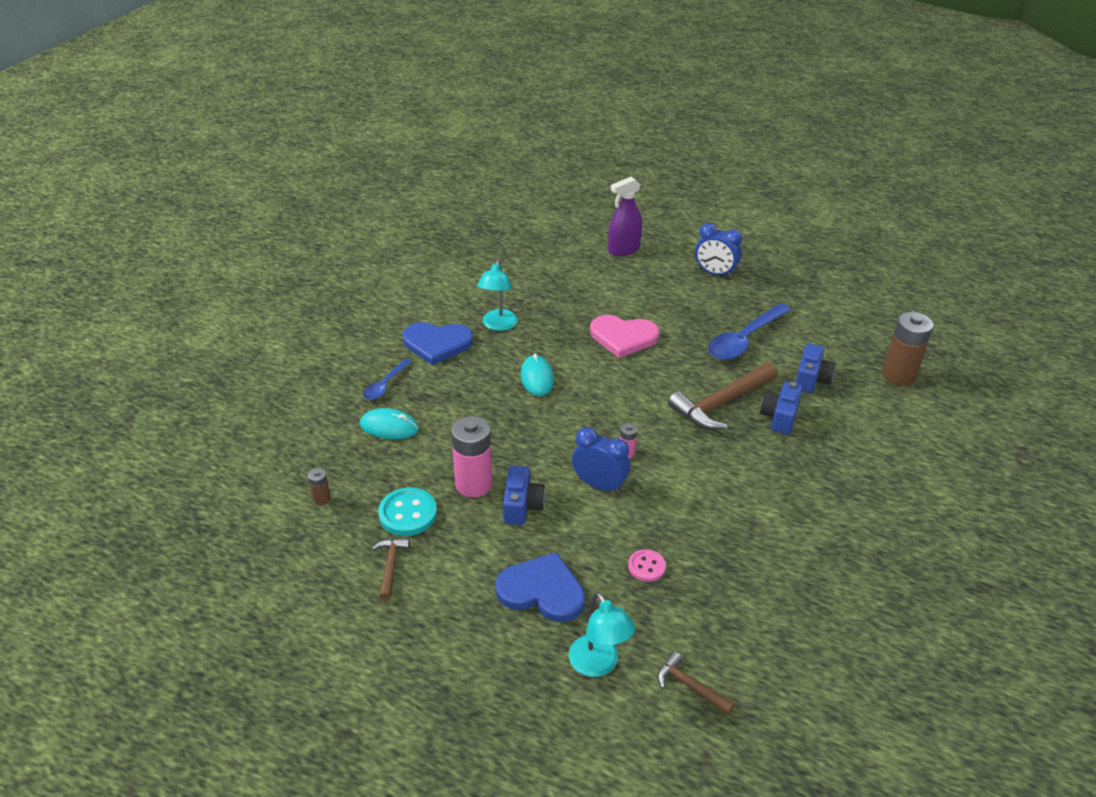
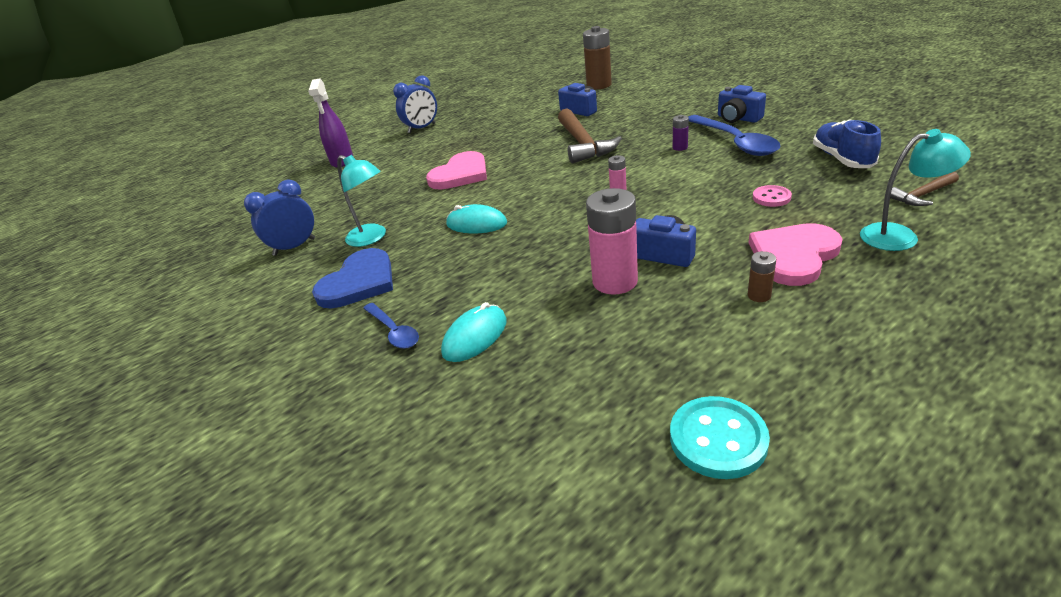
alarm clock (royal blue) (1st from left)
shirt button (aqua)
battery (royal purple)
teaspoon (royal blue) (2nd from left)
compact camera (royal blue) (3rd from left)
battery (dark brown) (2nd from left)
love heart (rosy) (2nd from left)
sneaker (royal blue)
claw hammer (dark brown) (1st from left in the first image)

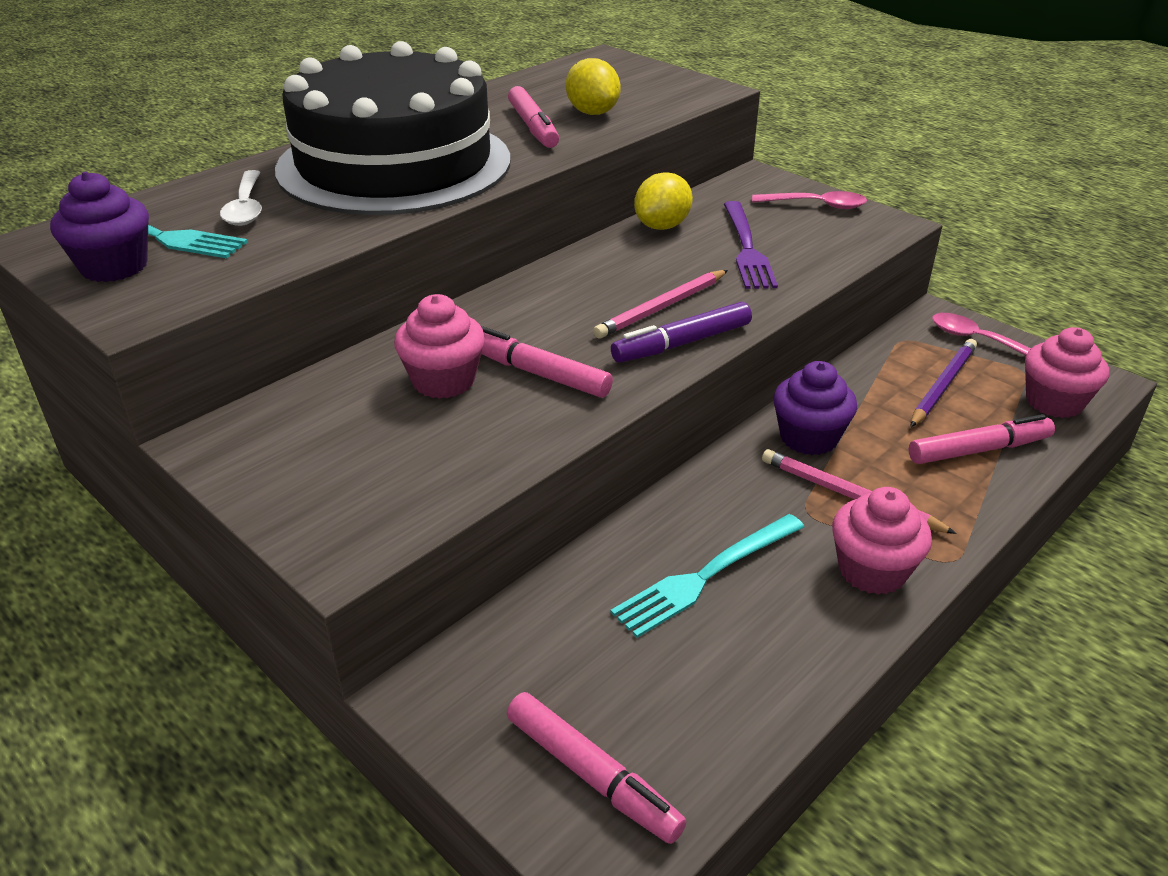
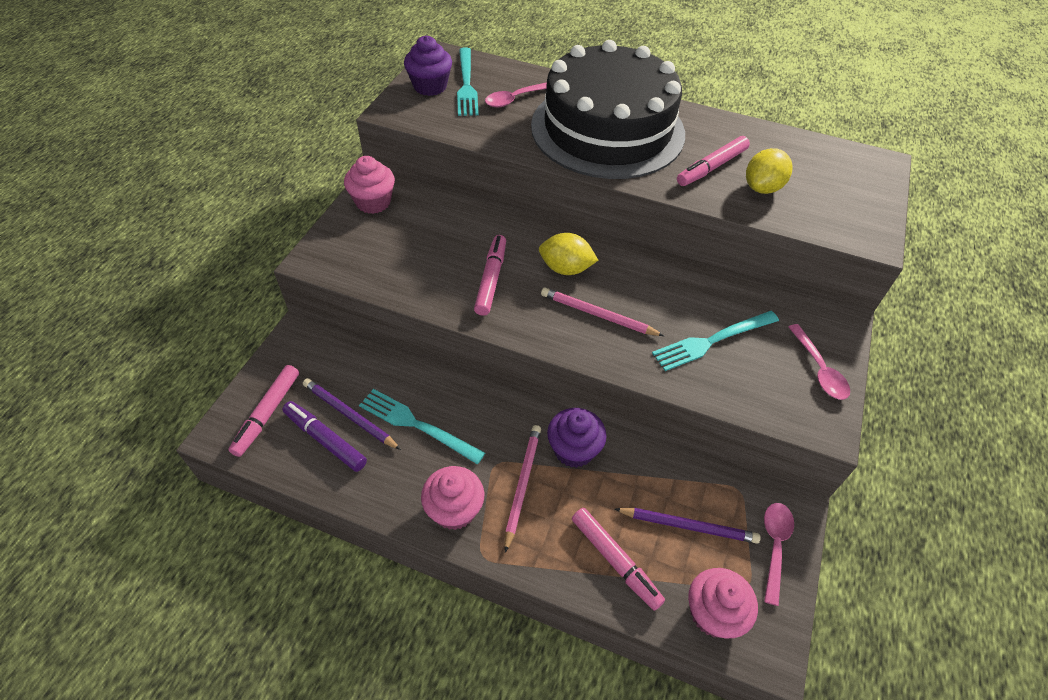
marker pen (royal purple)
pencil (royal purple) (1st from left)
fairy cake (rosy) (1st from left)
teaspoon (rosy) (1st from left)
citrus fruit (golden) (1st from left)
fork (aqua) (3rd from left)

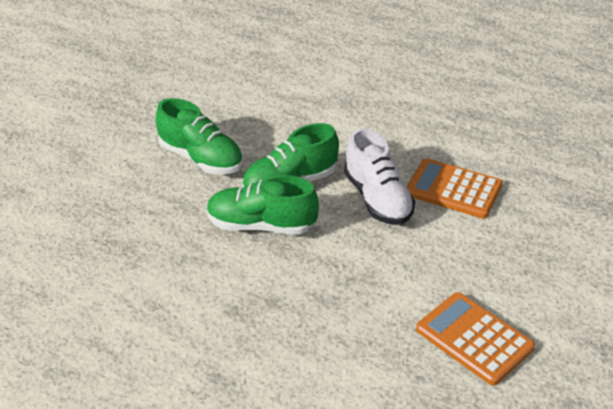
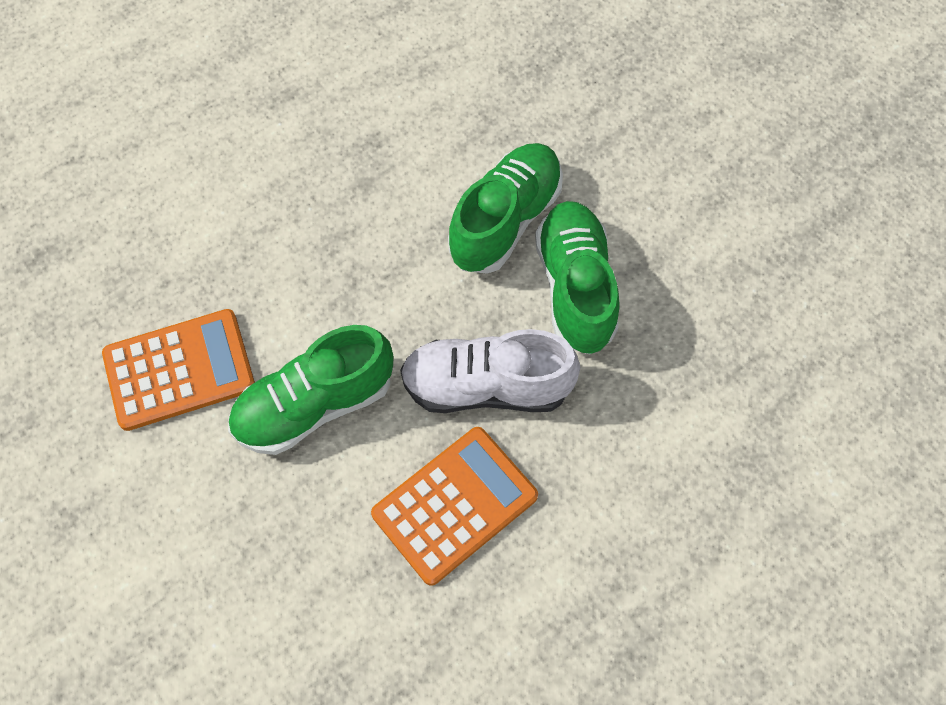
sneaker (emerald) (1st from left)

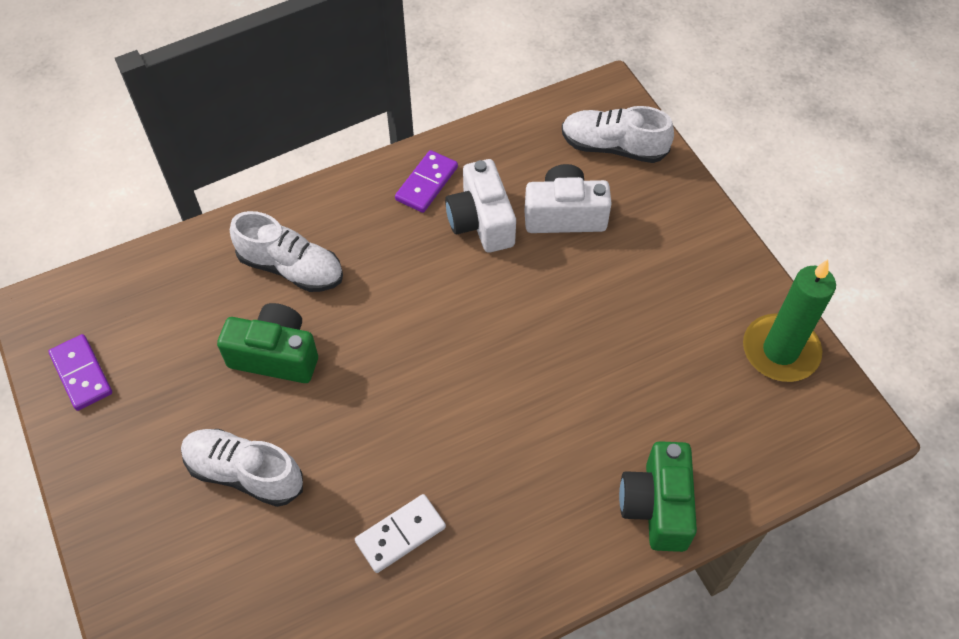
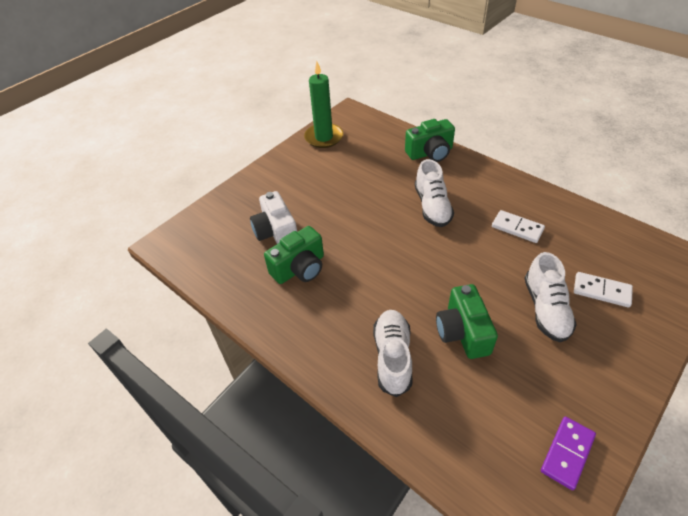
compact camera (emerald) (1st from left)
sneaker (pure white) (2nd from left)
domino piece (pure white) (2nd from left)
domino piece (royal purple) (2nd from left in the first image)

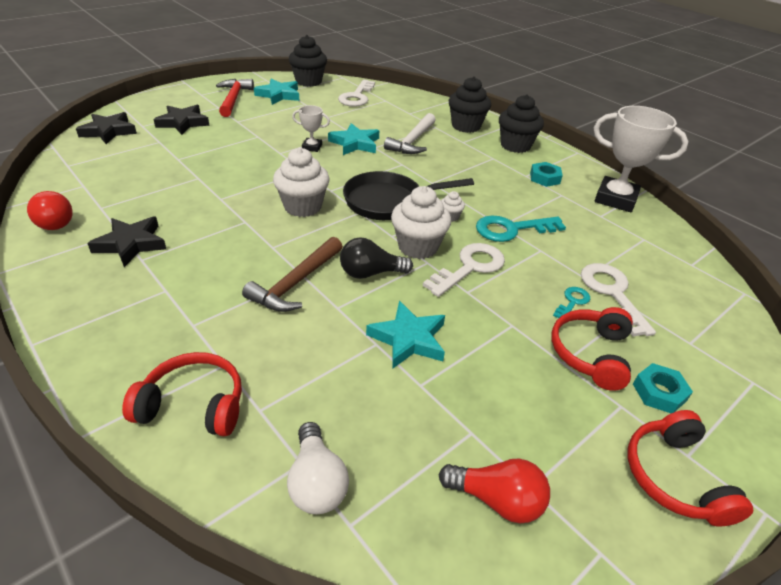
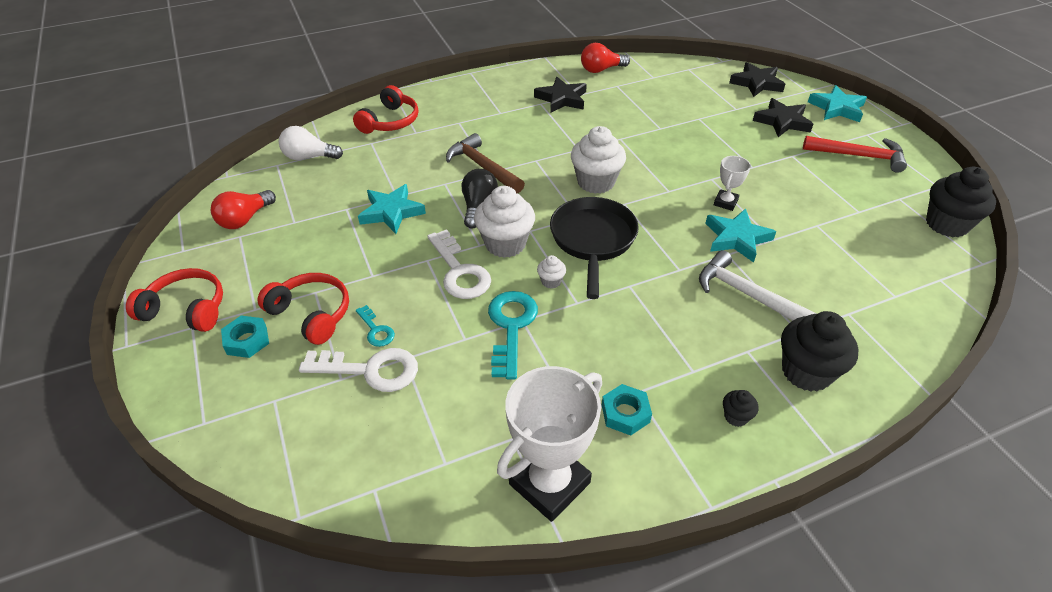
fairy cake (jet-black) (1st from left)
star shape (aqua) (3rd from left)
latchkey (pure white) (1st from left in the first image)

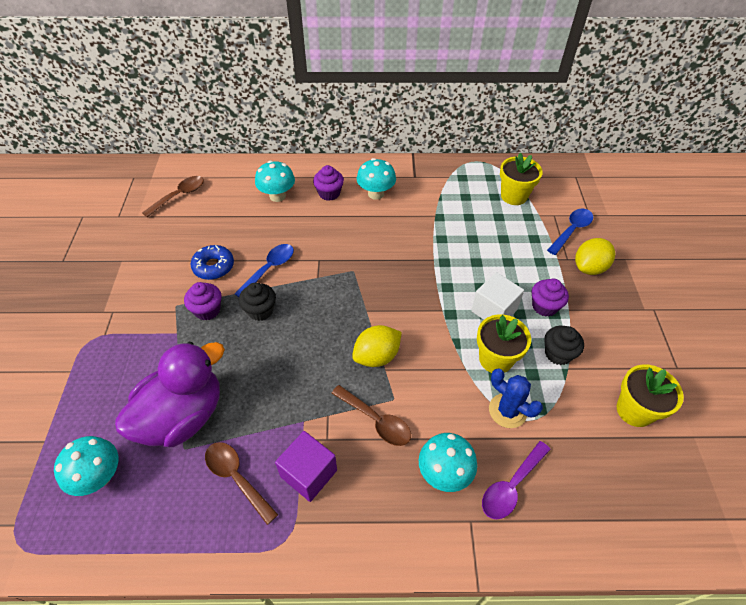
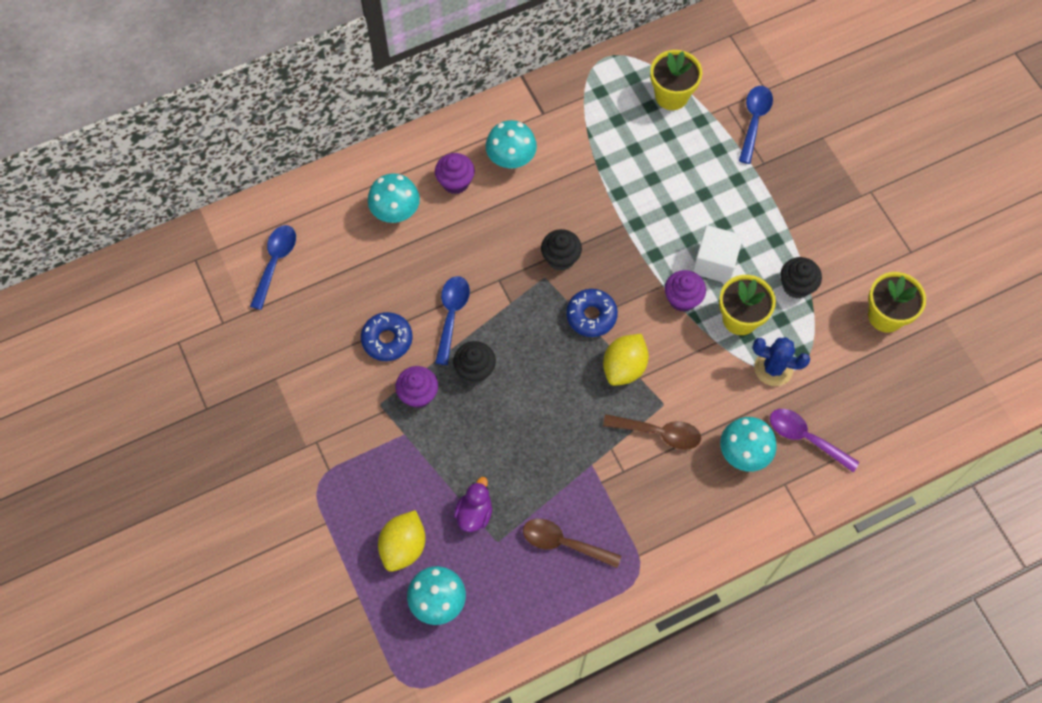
teaspoon (royal blue) (1st from left)
citrus fruit (golden) (1st from left)
rubber duck (royal purple)
fairy cake (jet-black) (2nd from left)
glazed donut (royal blue) (2nd from left)
fairy cake (royal purple) (3rd from left)
teaspoon (royal purple)
solid cube (royal purple)

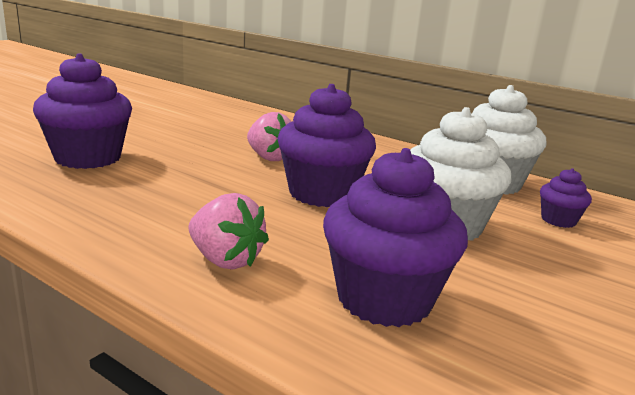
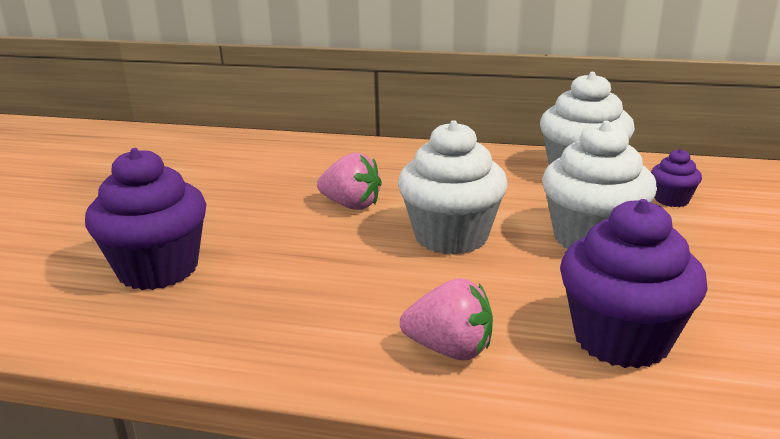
fairy cake (pure white) (1st from left)

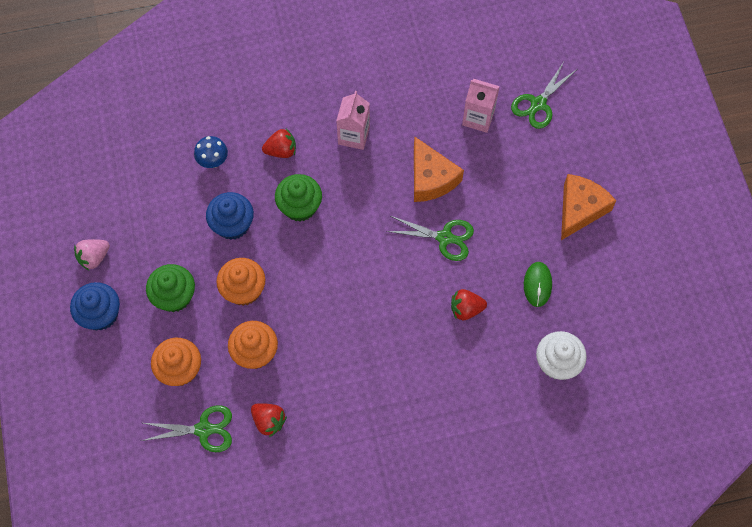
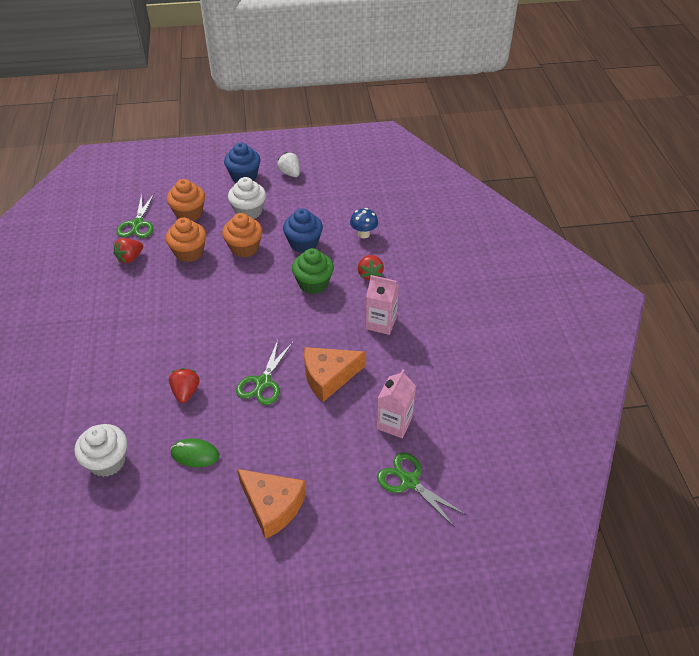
fairy cake (pure white) (2nd from left)
berry (pure white)

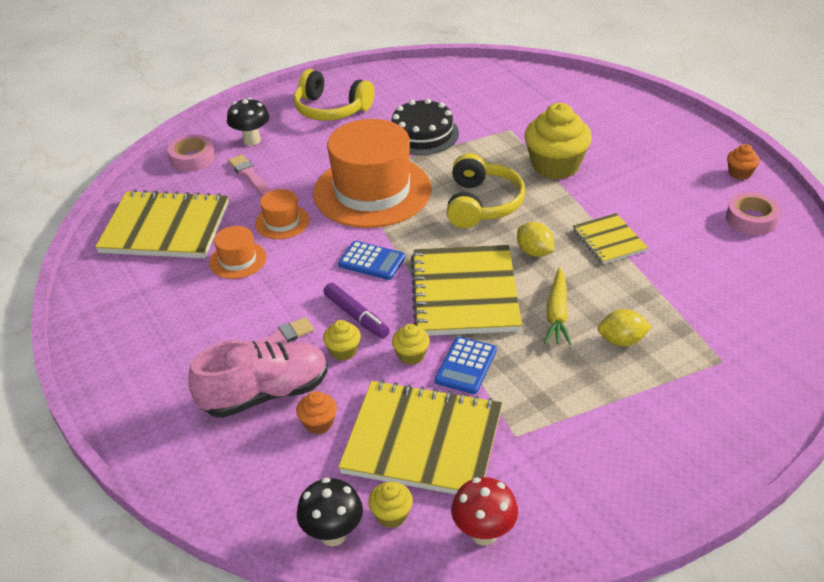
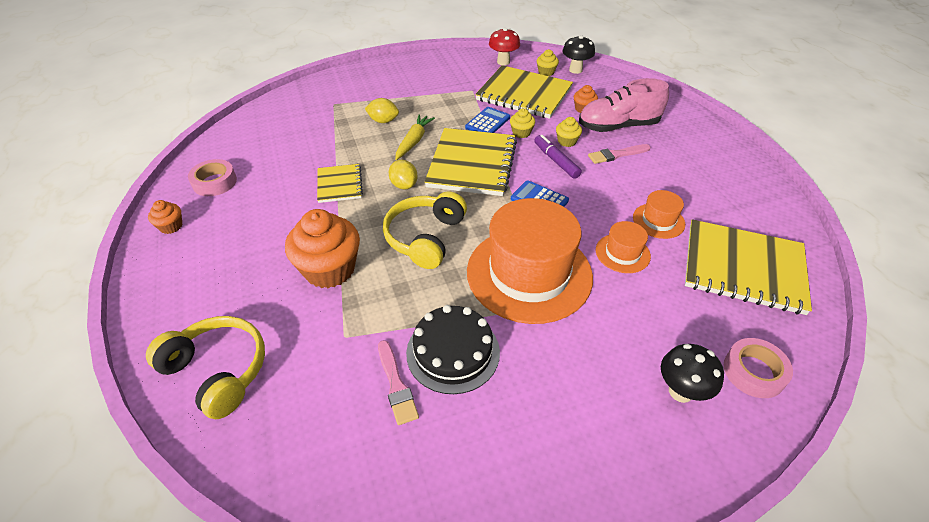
headset (golden) (1st from left)
fairy cake (orange-coloured) (2nd from left)
paint brush (rosy) (1st from left)

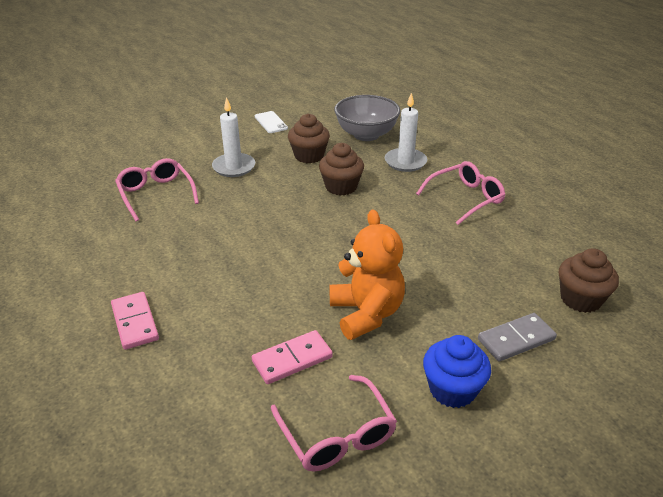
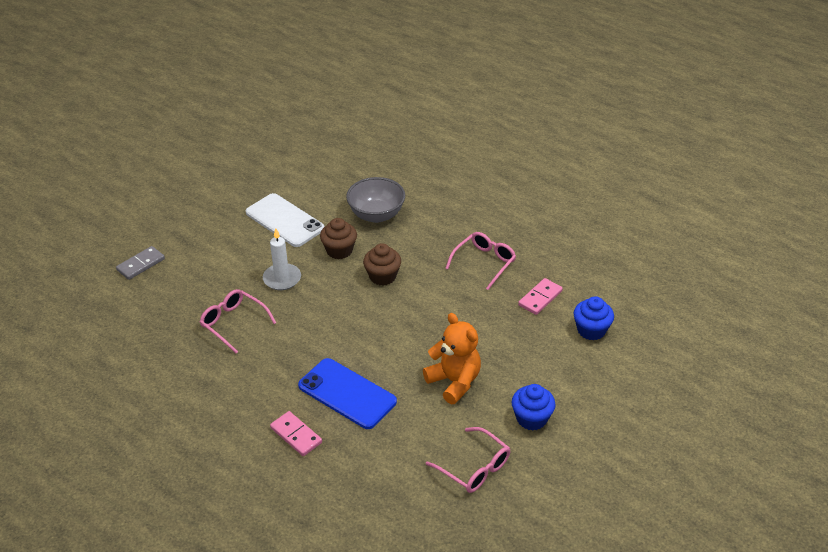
domino piece (ash-grey)
phone (pure white)
phone (royal blue)
domino piece (rosy) (2nd from left)
fairy cake (royal blue) (2nd from left)
wax candle (pure white) (2nd from left in the first image)

